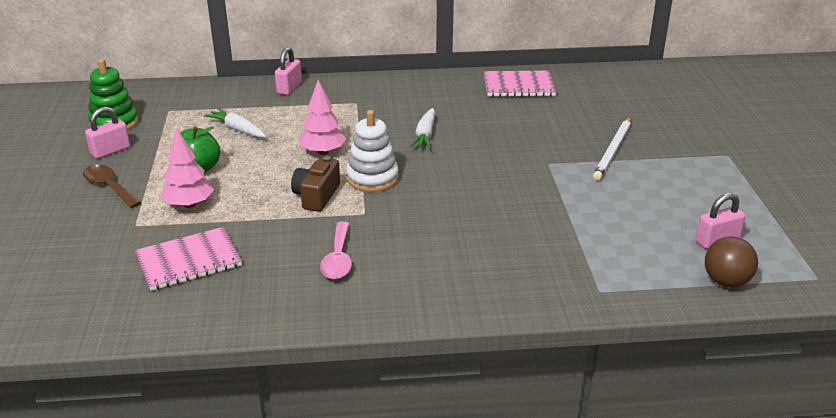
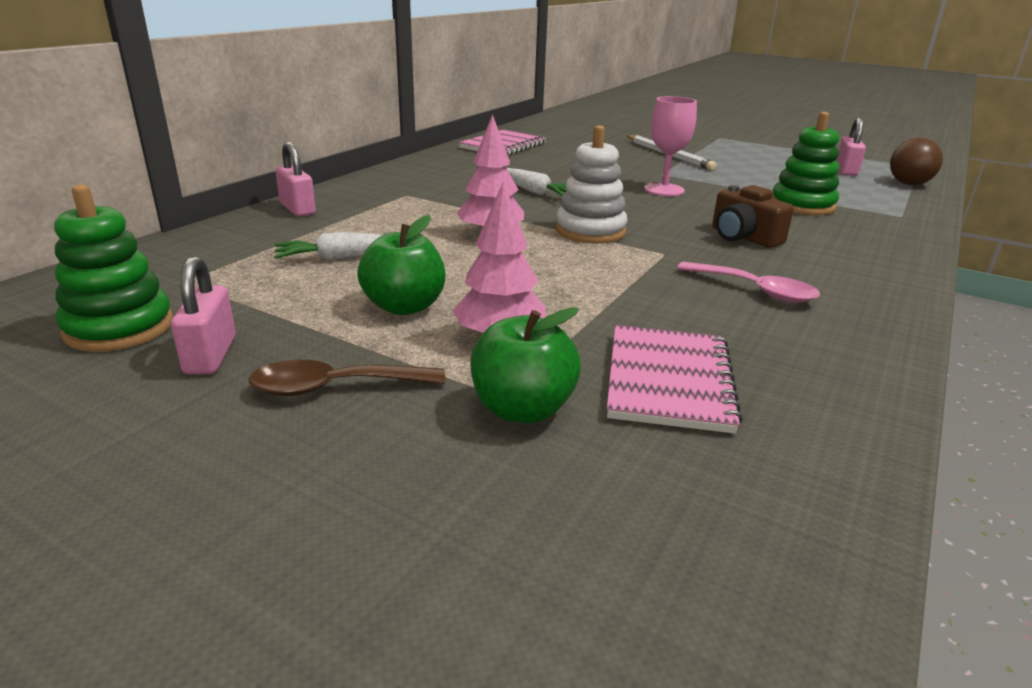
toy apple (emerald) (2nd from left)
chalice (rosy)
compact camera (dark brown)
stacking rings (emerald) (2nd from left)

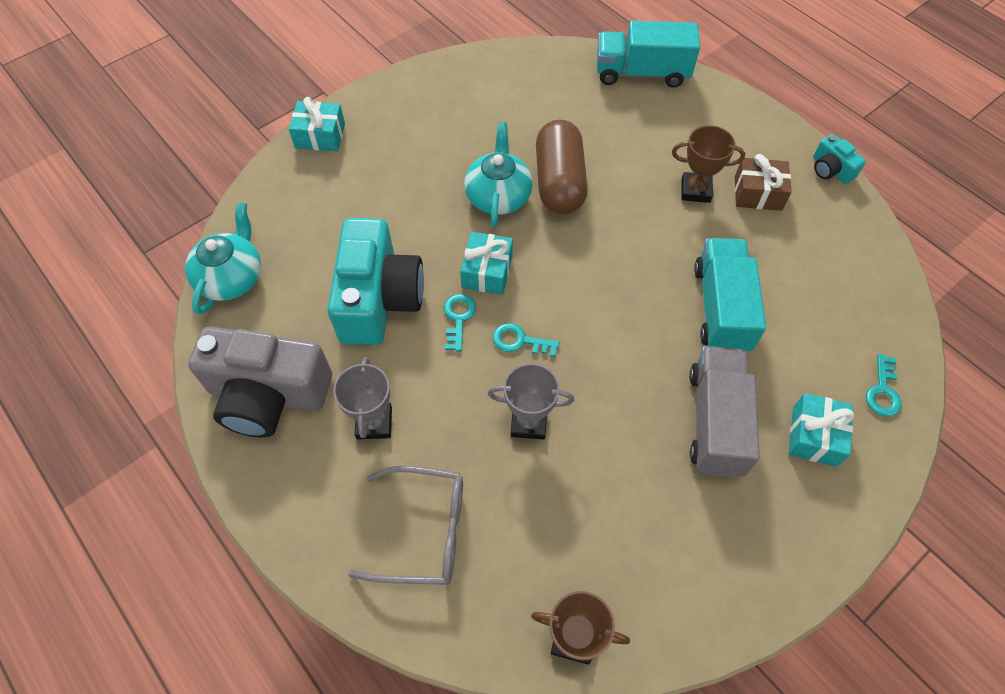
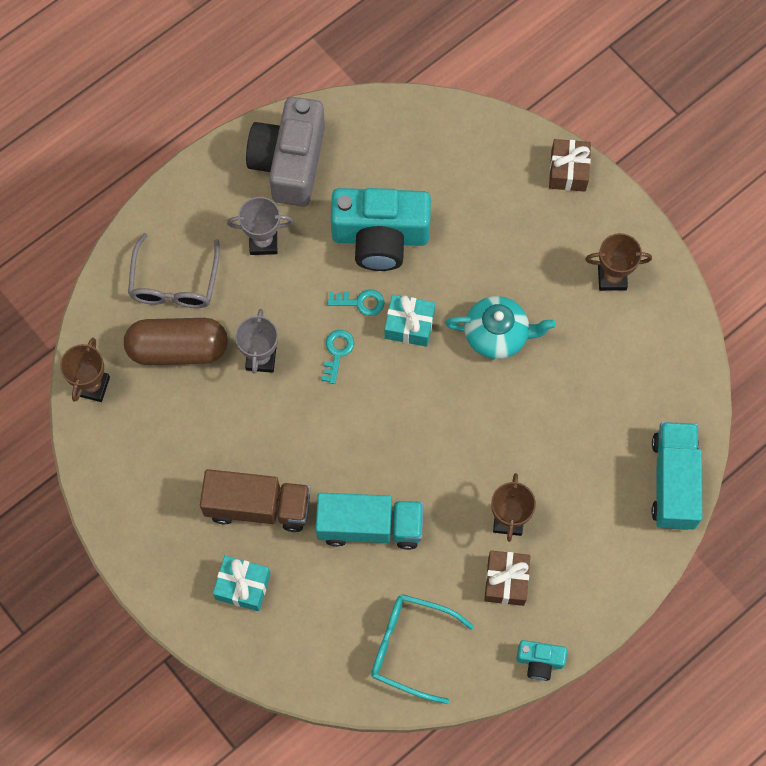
pill shape (dark brown)
toy truck (dark brown)
eyeglasses (aqua)
compact camera (aqua) (2nd from left)
gift (dark brown) (2nd from left)
award cup (dark brown) (3rd from left)
tea pot (aqua) (1st from left in the first image)
latchkey (aqua) (3rd from left in the first image)

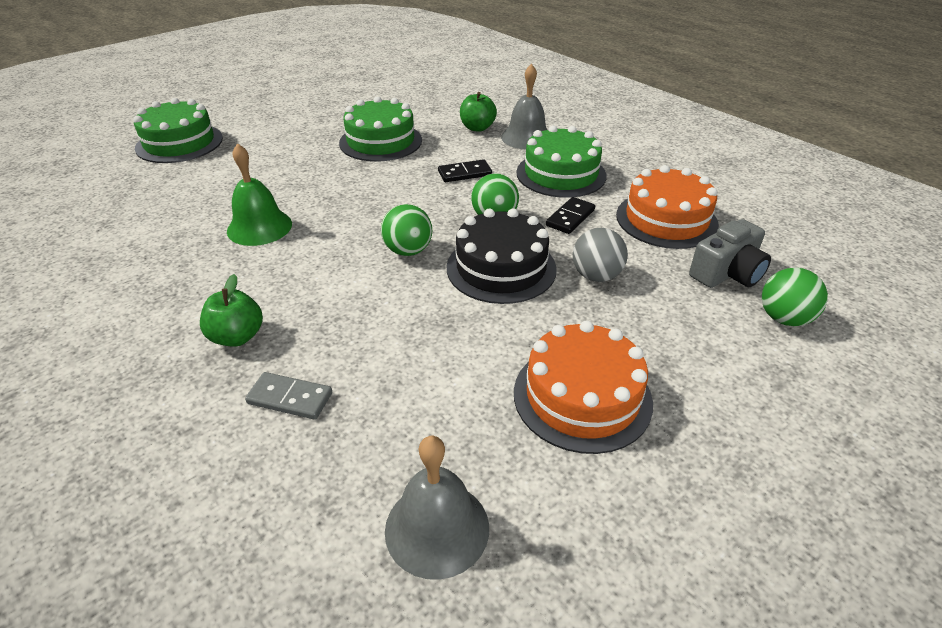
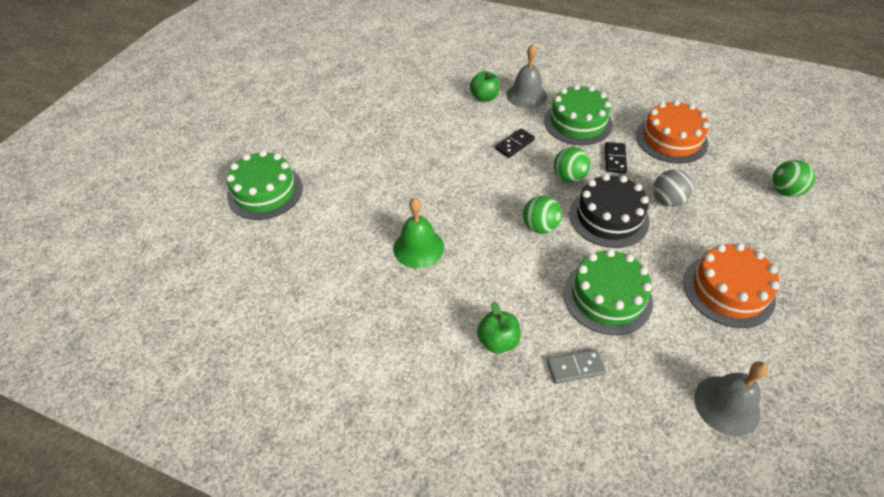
gateau (emerald) (3rd from left)
compact camera (ash-grey)

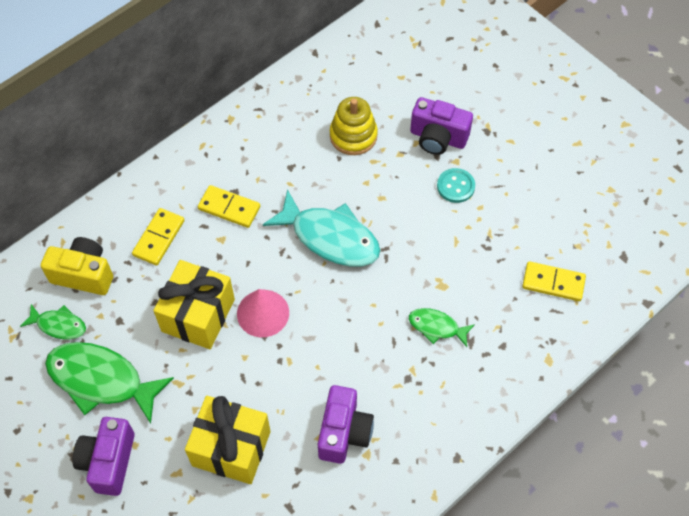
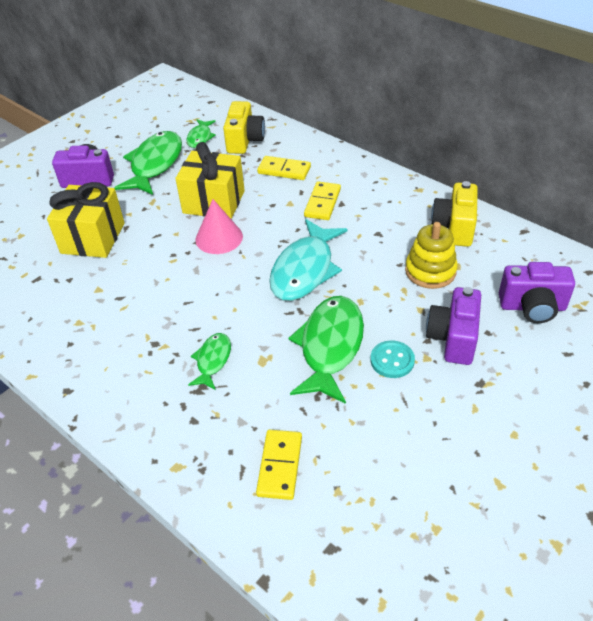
toy fish (emerald) (4th from left)
compact camera (golden) (2nd from left)
compact camera (royal purple) (3rd from left)

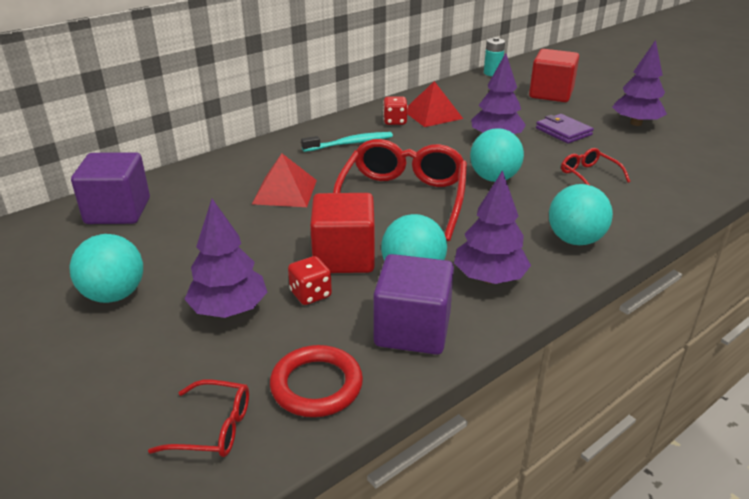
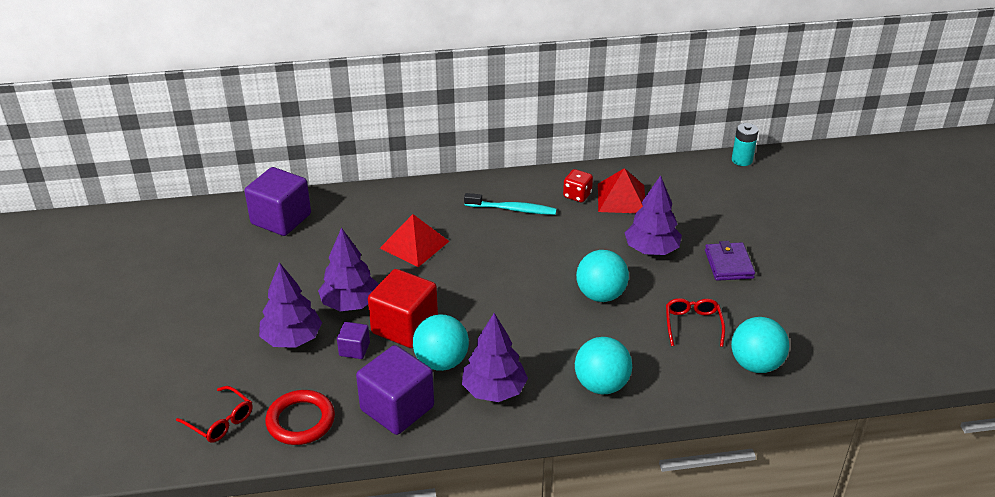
fir tree (royal purple) (2nd from left)
solid cube (royal purple) (2nd from left)
play ball (aqua) (4th from left)
eyeglasses (red) (2nd from left in the first image)
solid cube (red) (2nd from left in the first image)

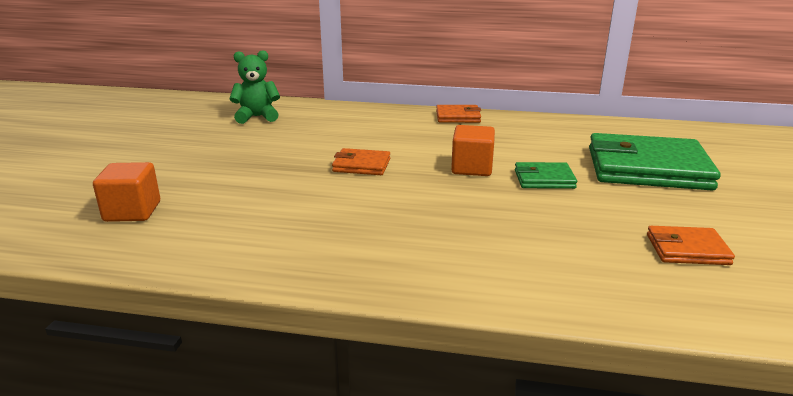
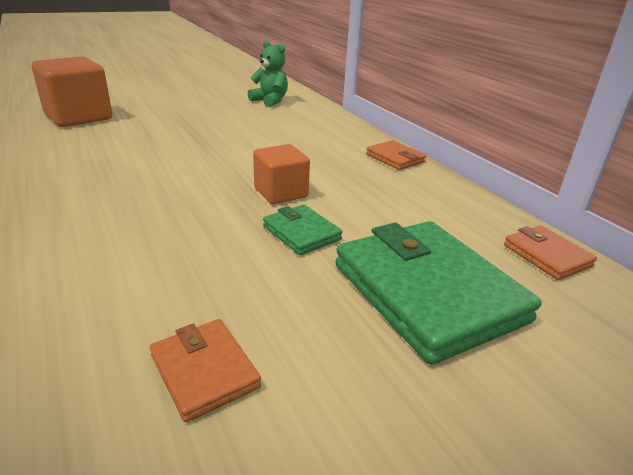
solid cube (orange-coloured) (1st from left)
wallet (orange-coloured) (3rd from left)

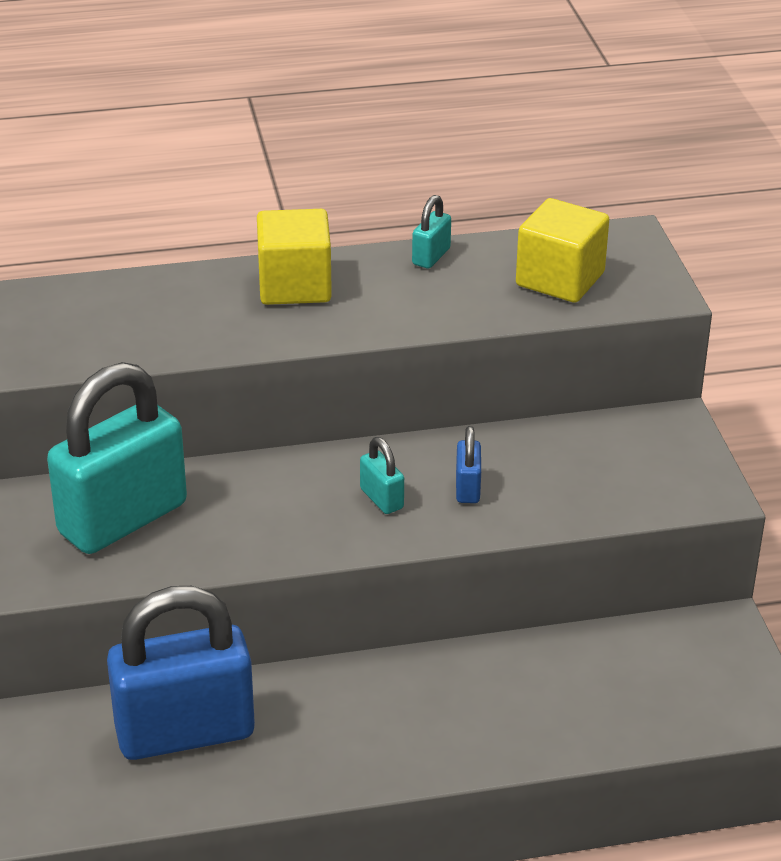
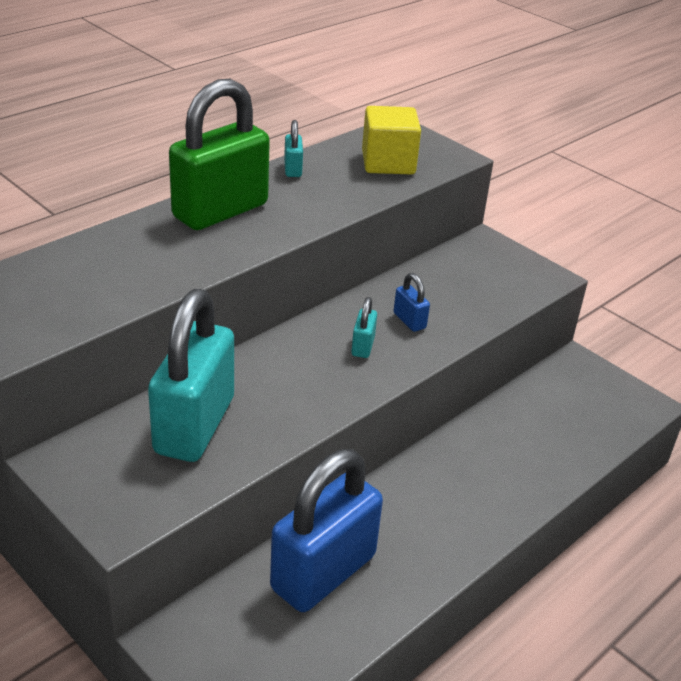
padlock (emerald)
padlock (aqua) (3rd from left)

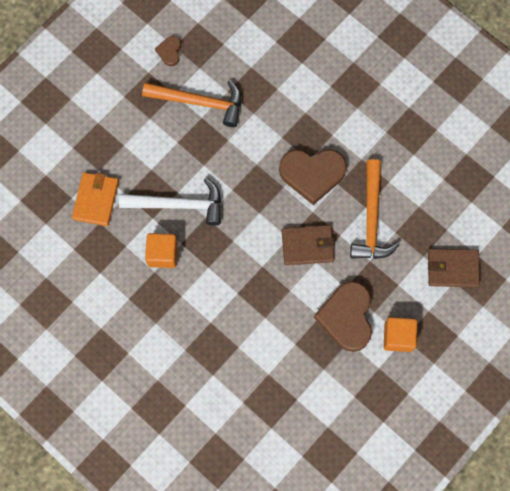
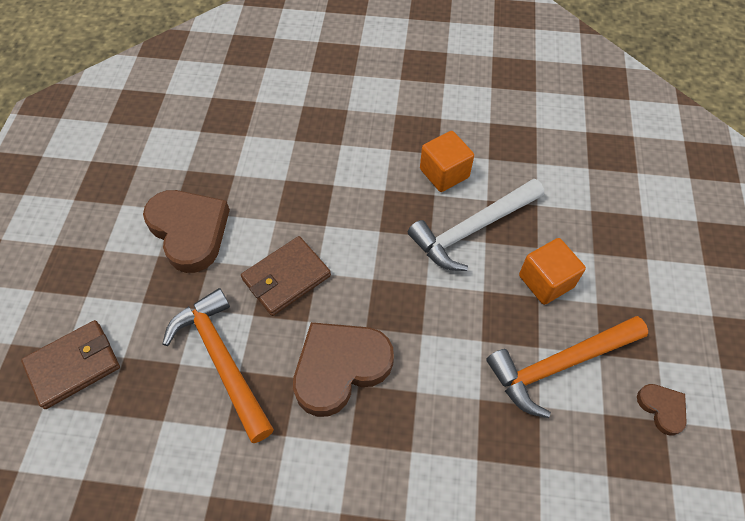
solid cube (orange-coloured) (2nd from left)
wallet (orange-coloured)

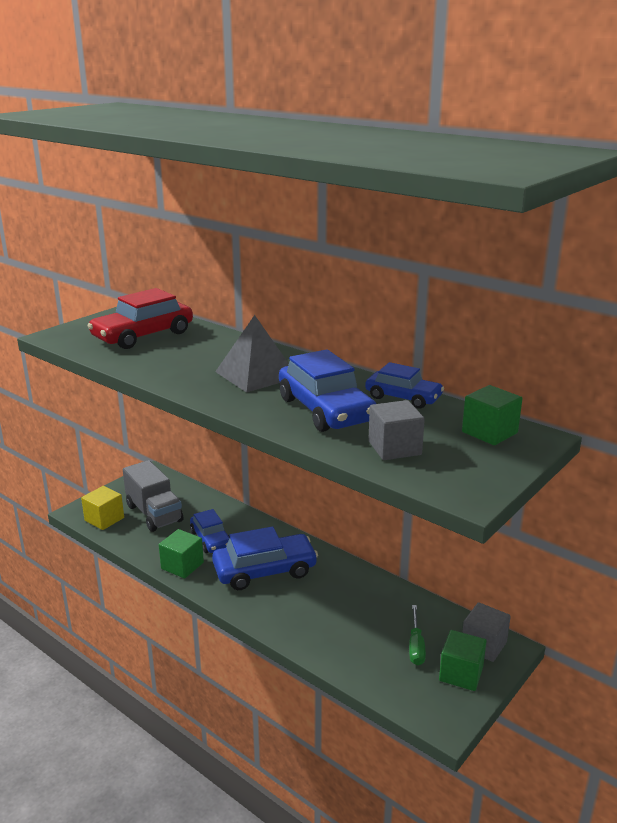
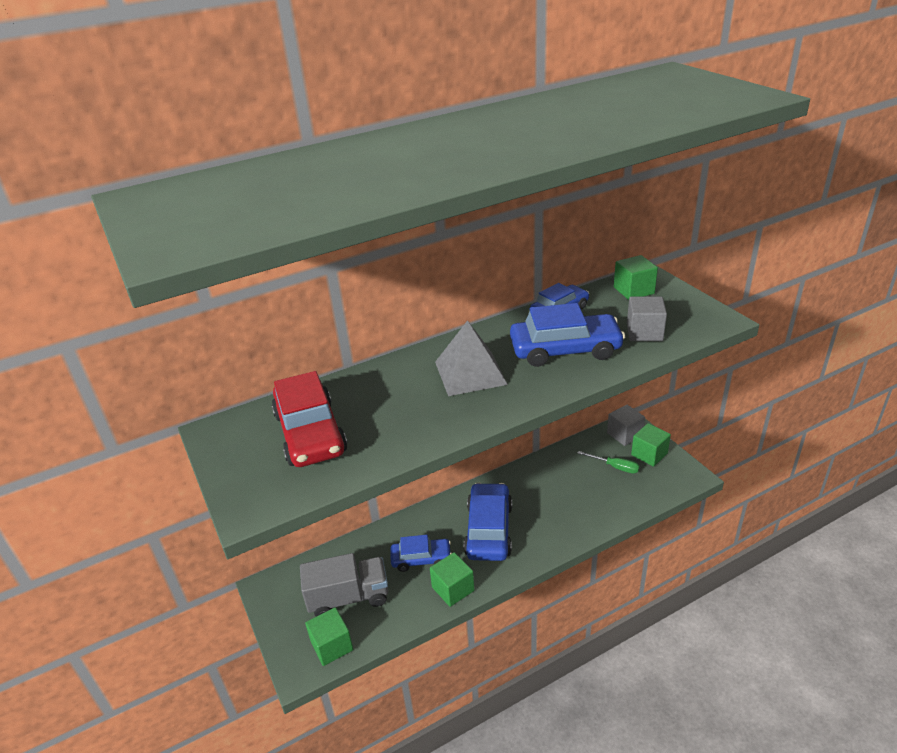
solid cube (emerald) (1st from left)

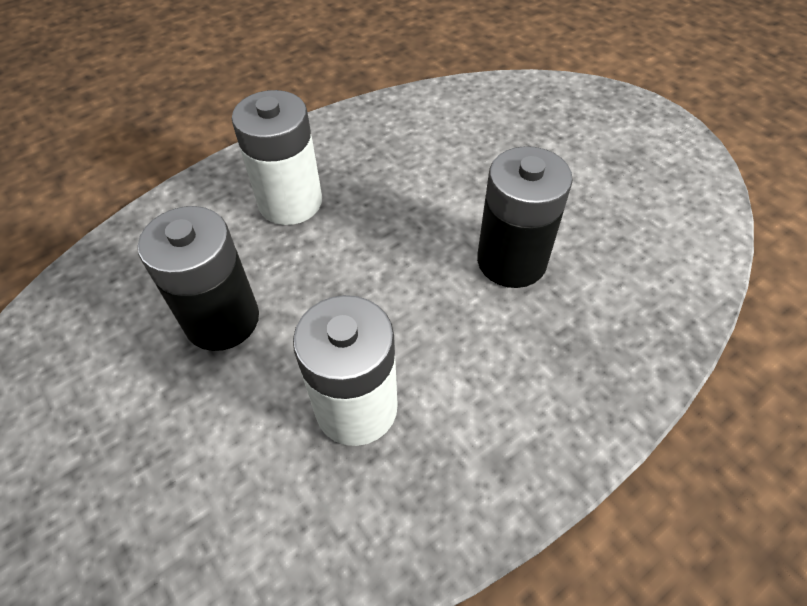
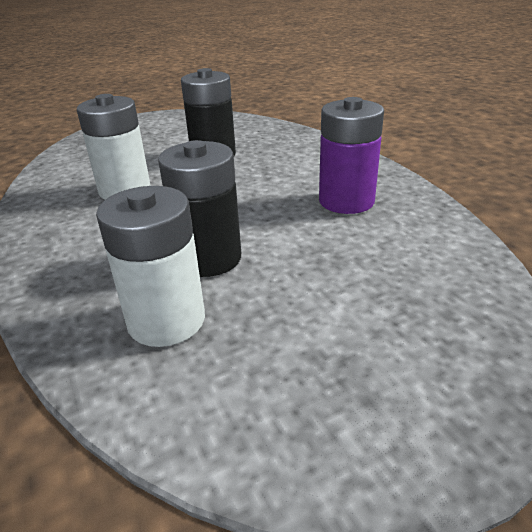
battery (pure white) (2nd from left)
battery (royal purple)

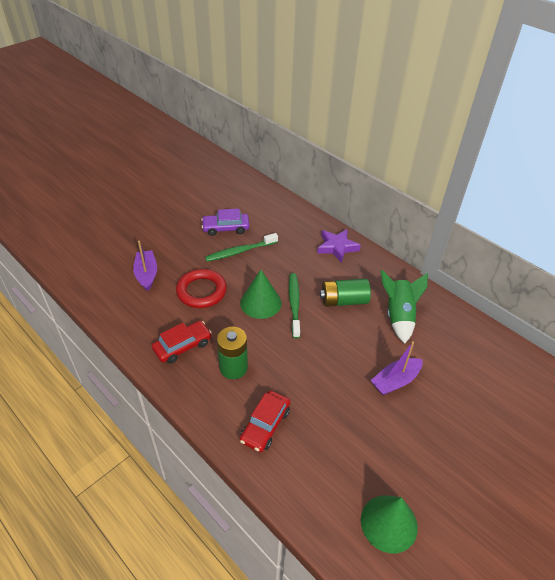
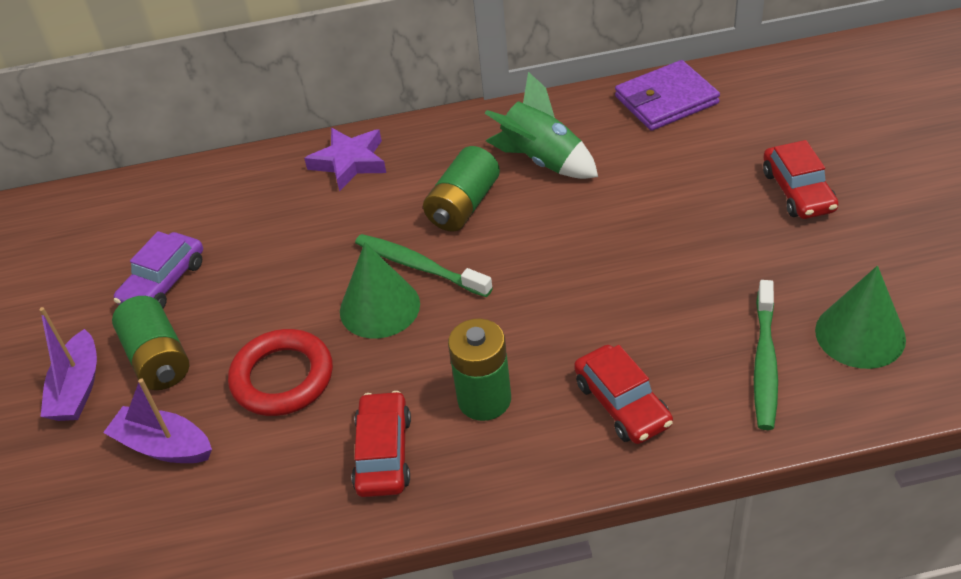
toy boat (royal purple) (1st from left)
battery (emerald) (1st from left)
wallet (royal purple)
tooth brush (emerald) (2nd from left)
car (red) (3rd from left)

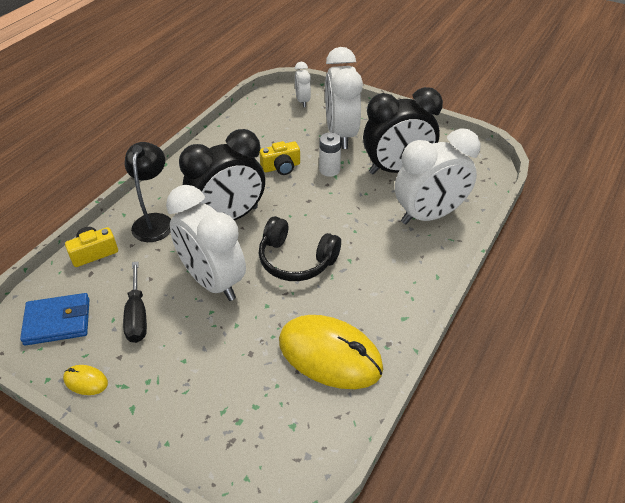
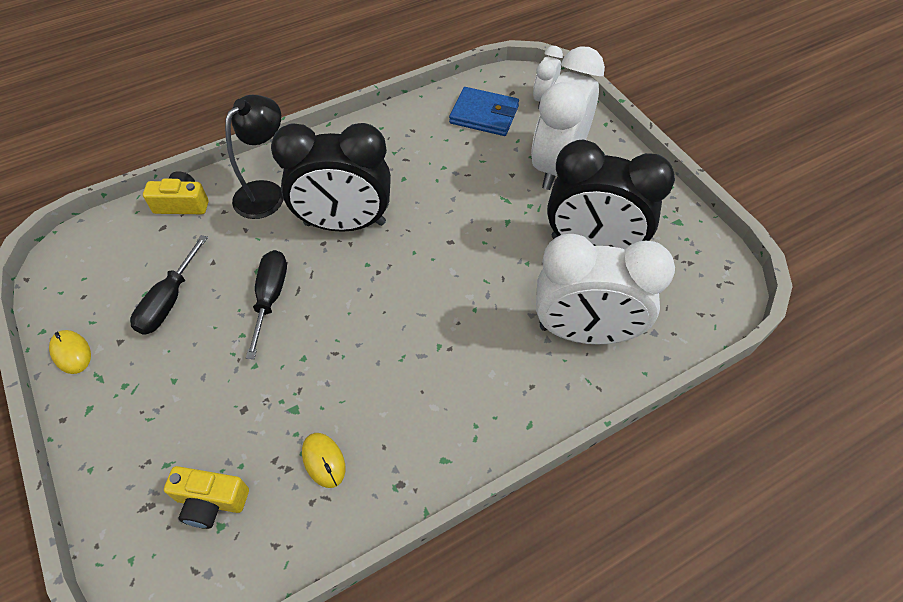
compact camera (golden) (2nd from left)
hand screwdriver (jet-black) (2nd from left)
computer mouse (golden) (2nd from left)
wallet (royal blue)
headset (jet-black)
battery (pure white)

